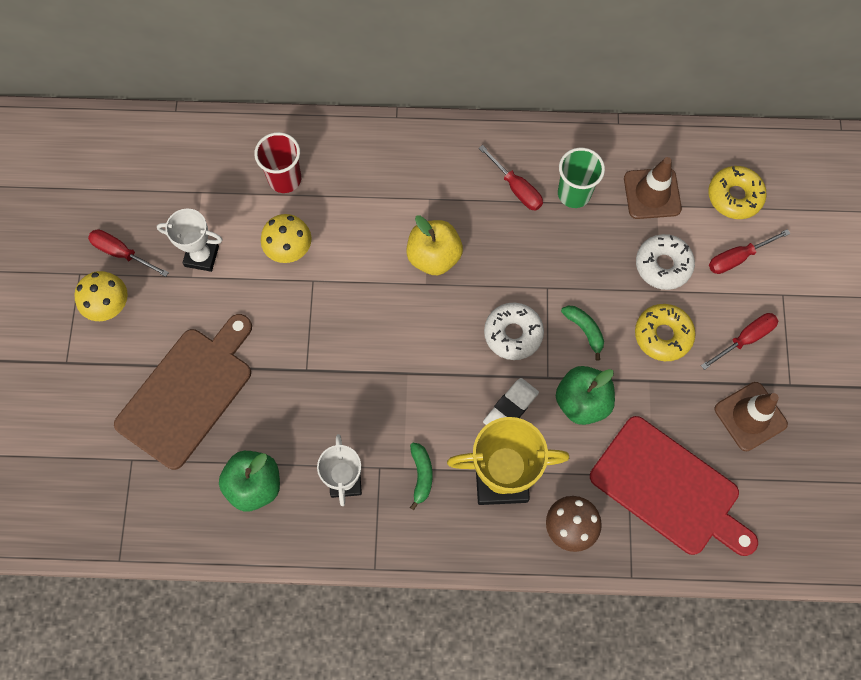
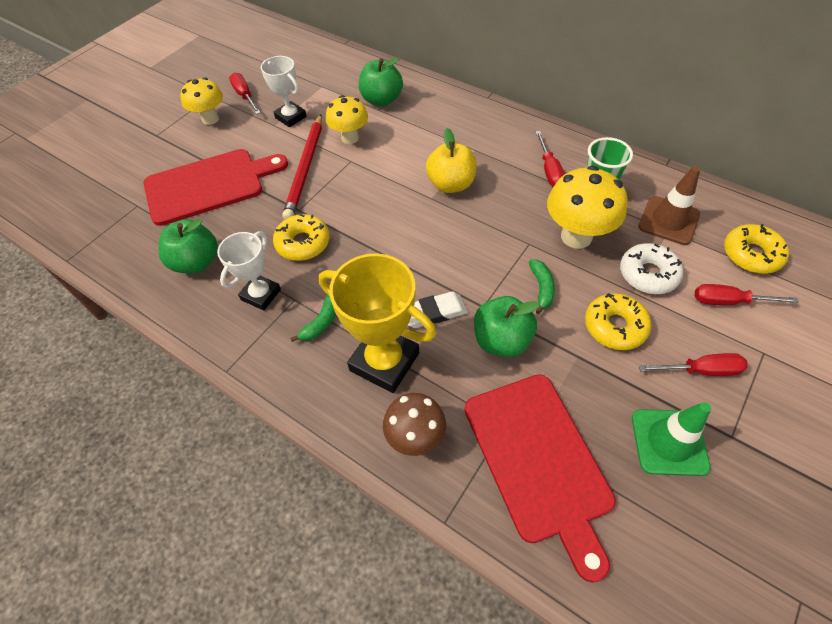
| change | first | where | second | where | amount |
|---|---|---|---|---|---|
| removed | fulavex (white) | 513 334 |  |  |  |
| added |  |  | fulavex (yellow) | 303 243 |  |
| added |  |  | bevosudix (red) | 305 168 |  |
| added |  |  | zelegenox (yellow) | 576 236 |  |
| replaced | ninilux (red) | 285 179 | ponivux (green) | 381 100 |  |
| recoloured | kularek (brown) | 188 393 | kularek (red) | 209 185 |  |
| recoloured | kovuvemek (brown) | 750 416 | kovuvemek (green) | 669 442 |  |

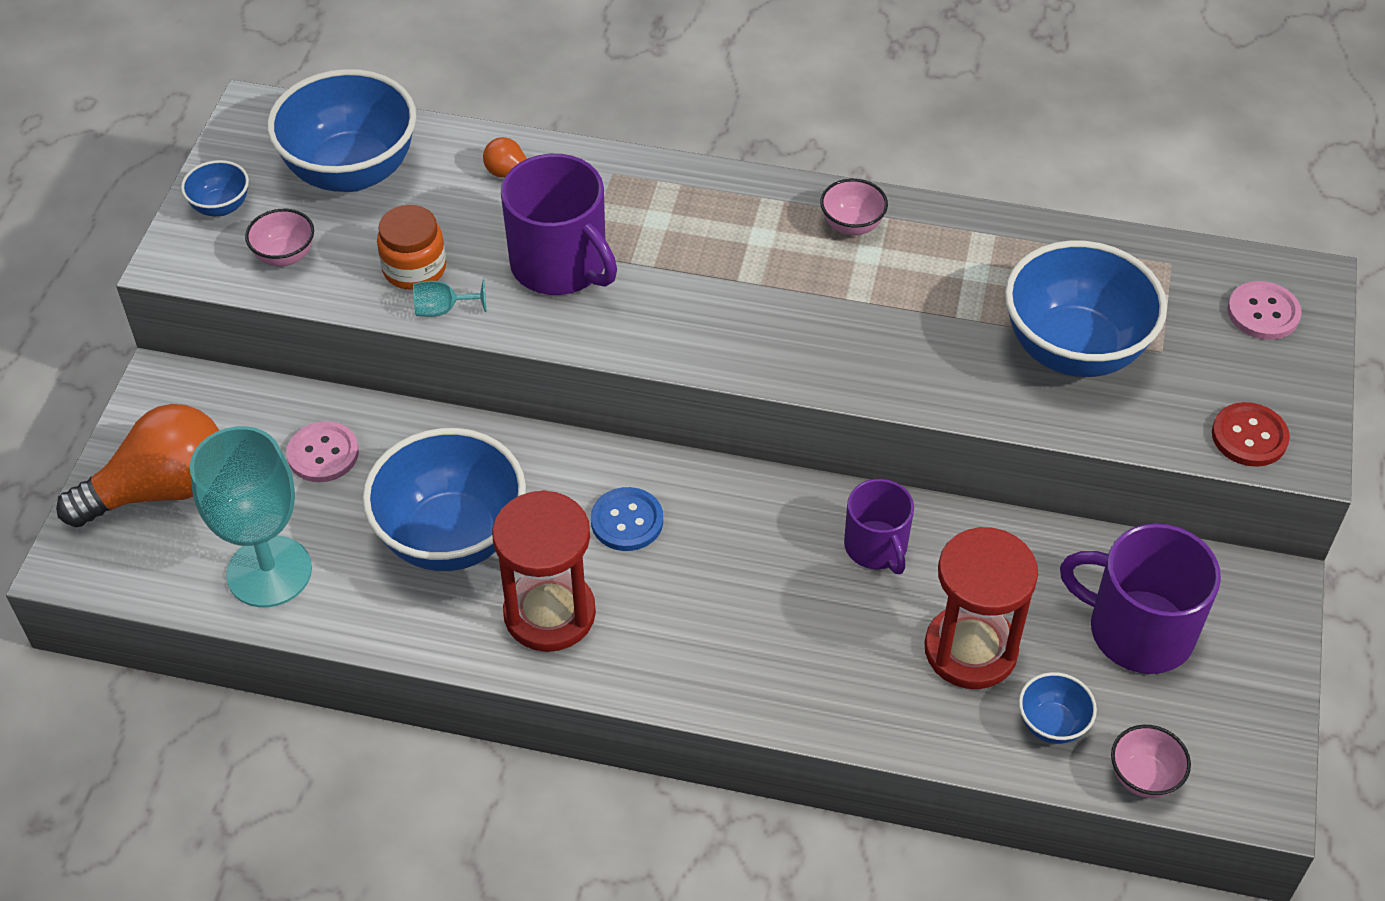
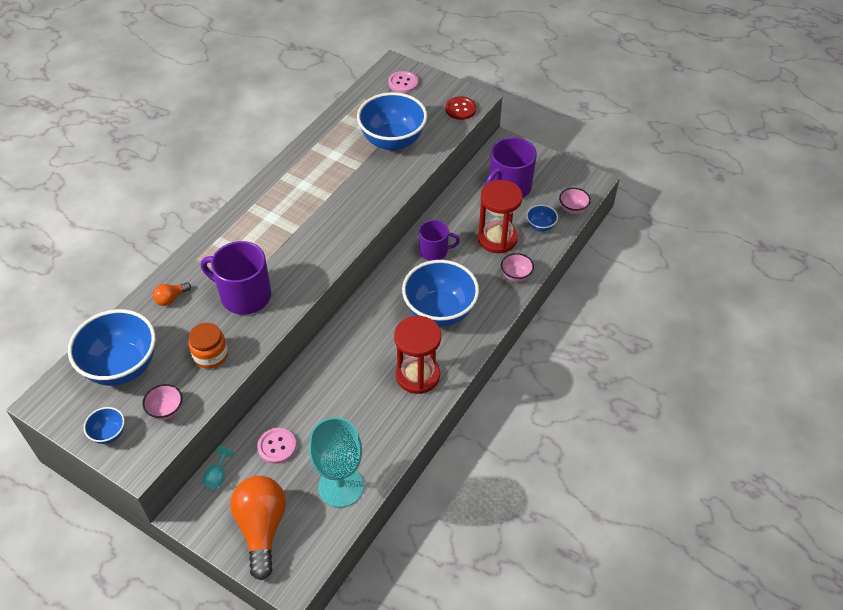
| change | first | where | second | where | amount |
|---|---|---|---|---|---|
| removed | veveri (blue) | 627 521 |  |  |  |
| moved | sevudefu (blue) | 452 537 |  | 440 311 |  |
| moved | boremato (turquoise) | 443 309 |  | 217 476 |  |
| moved | sevudefu (pink) | 852 225 |  | 516 275 |  |
| turned | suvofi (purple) | 560 265 |  | 244 295 | 135 degrees counterclockwise |

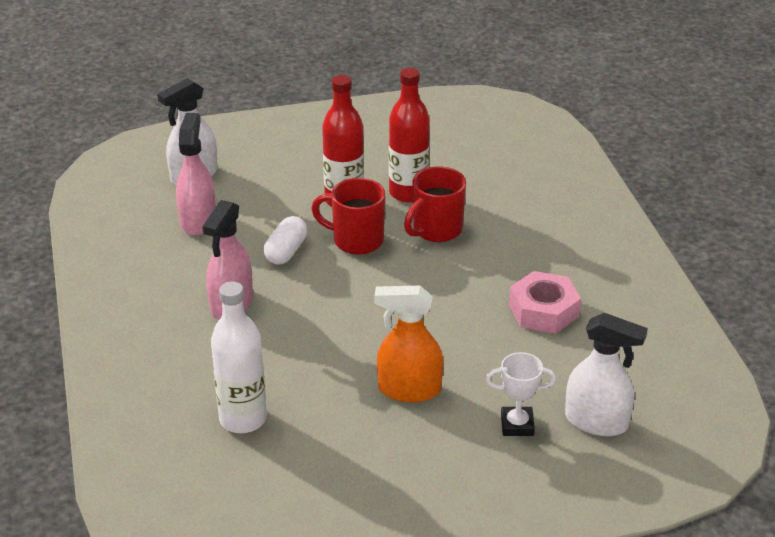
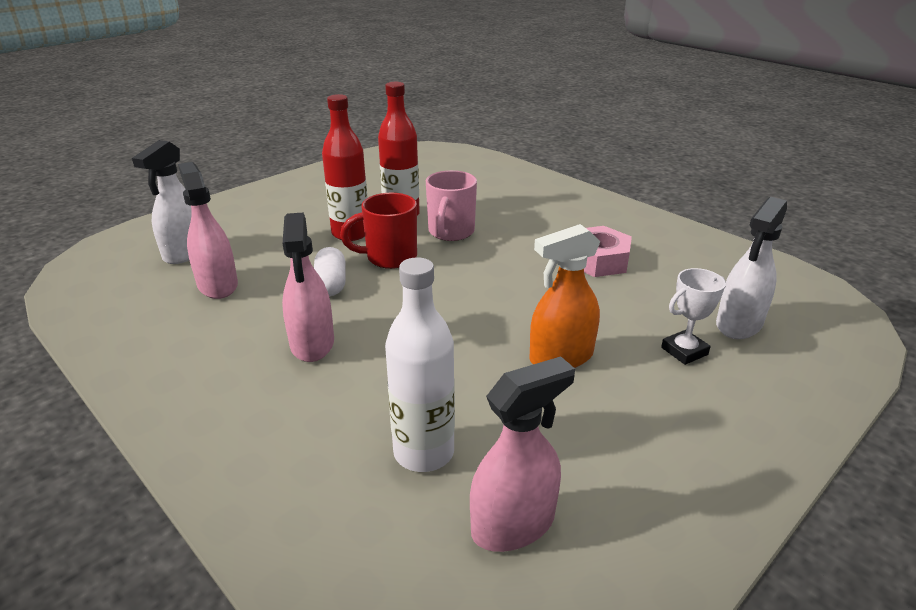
| change | first | where | second | where | amount |
|---|---|---|---|---|---|
| added |  |  | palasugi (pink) | 513 524 |  |
| recoloured | suvofi (red) | 436 230 | suvofi (pink) | 450 232 |  |
| turned | palasugi (white) | 596 421 |  | 738 324 | 135 degrees clockwise |

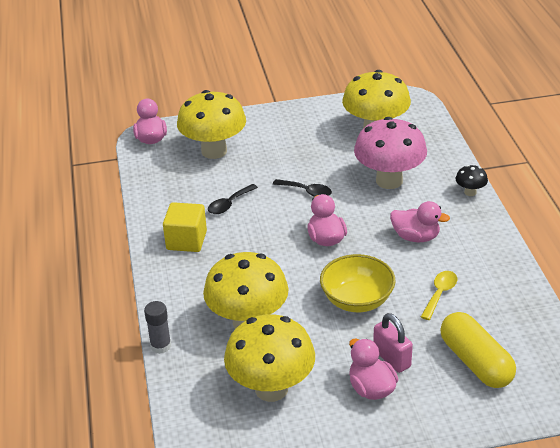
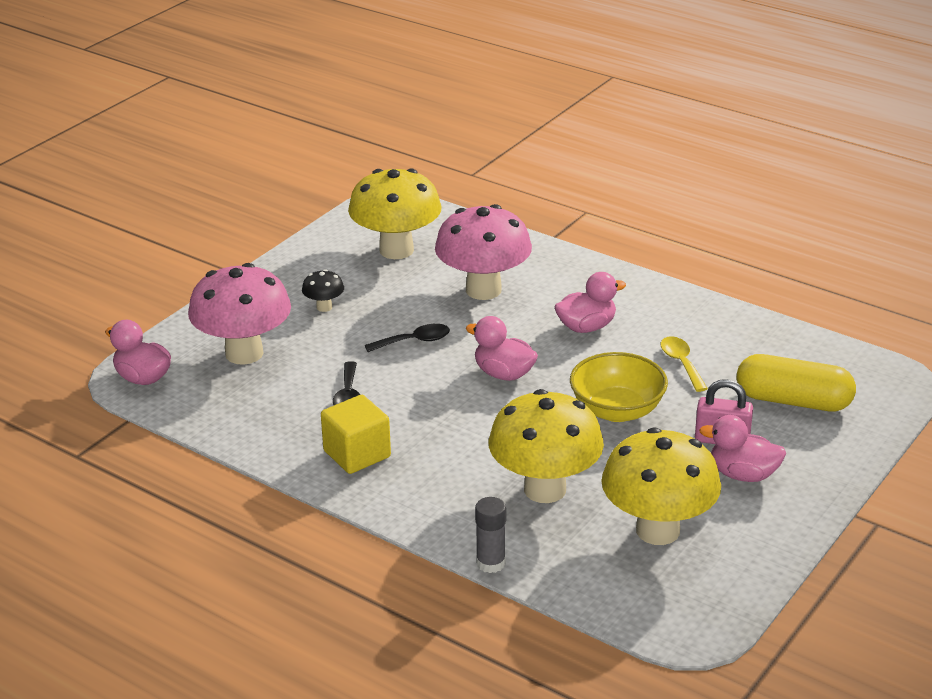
| change | first | where | second | where | amount |
|---|---|---|---|---|---|
| moved | zelegenox (black) | 470 192 |  | 324 307 |  |
| recoloured | zelegenox (yellow) | 214 151 | zelegenox (pink) | 244 353 |  |

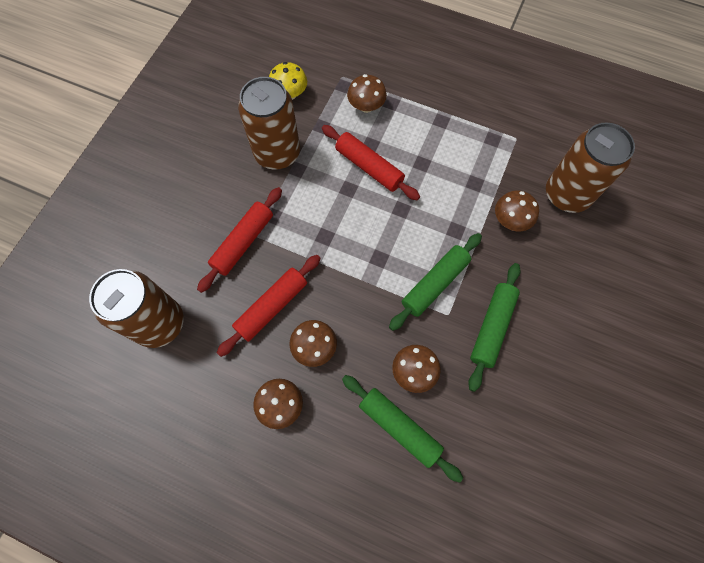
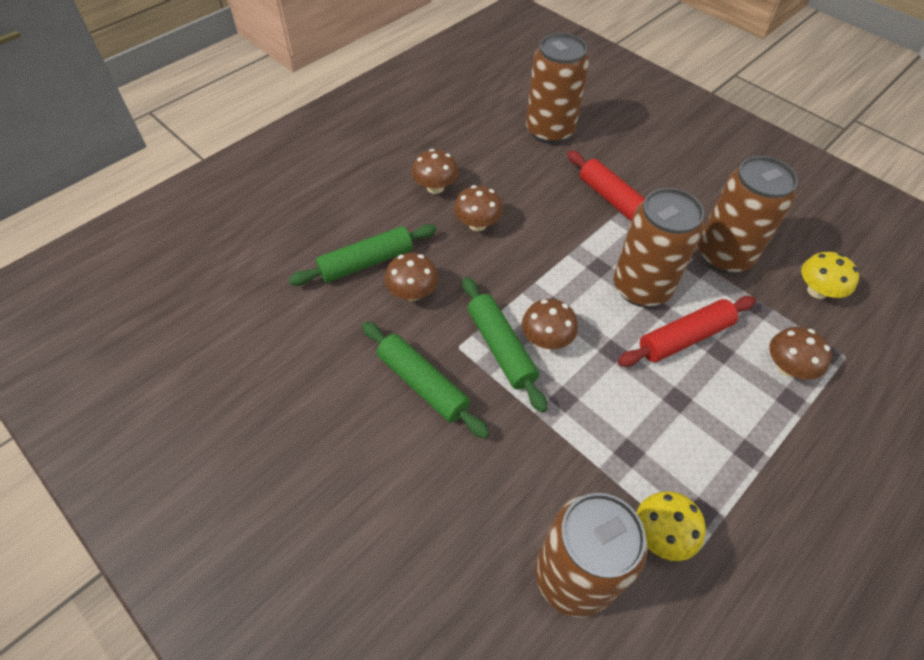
| change | first | where | second | where | amount |
|---|---|---|---|---|---|
| removed | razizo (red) | 272 307 |  |  |  |
| added |  |  | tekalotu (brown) | 641 288 |  |
| added |  |  | zelegenox (yellow) | 661 534 |  |
| moved | zelegenox (brown) | 510 220 |  | 546 339 |  |

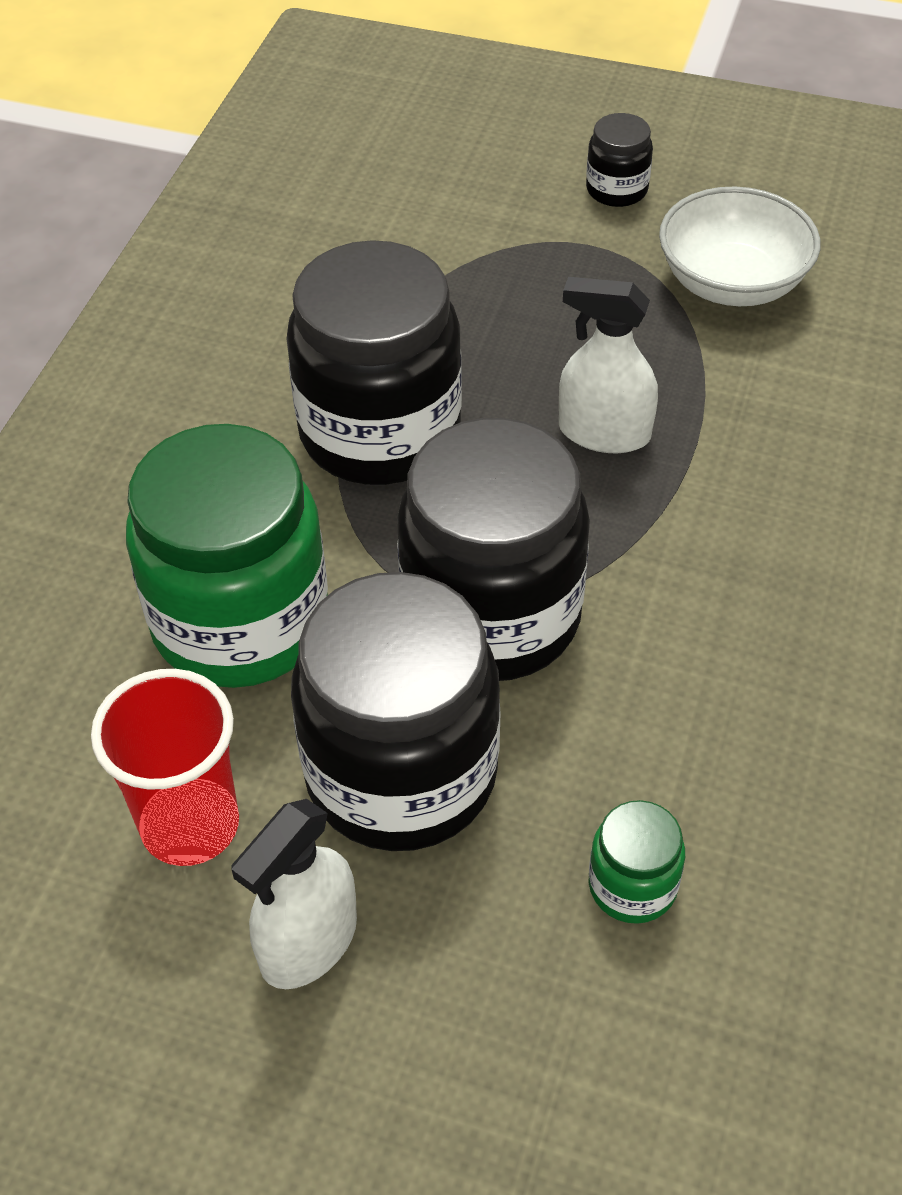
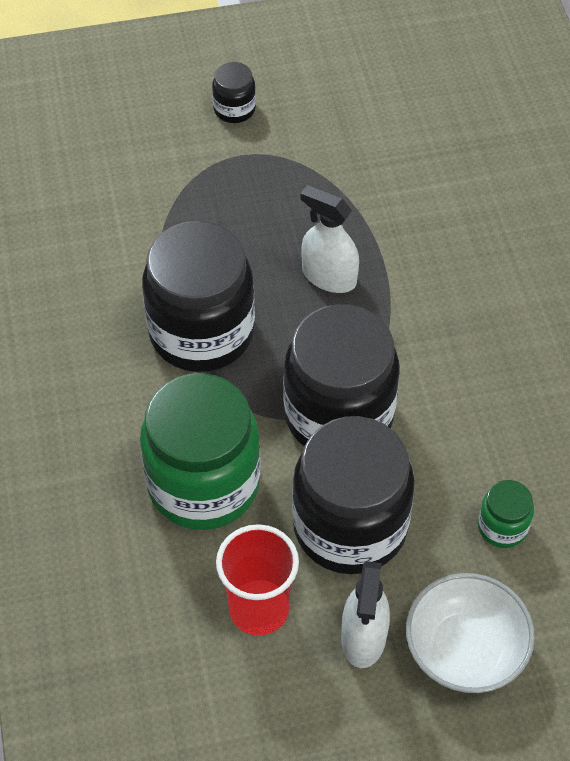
| change | first | where | second | where | amount |
|---|---|---|---|---|---|
| moved | sevudefu (white) | 732 283 |  | 465 650 |  |
| turned | palasugi (white) | 604 433 |  | 329 276 | 45 degrees clockwise |

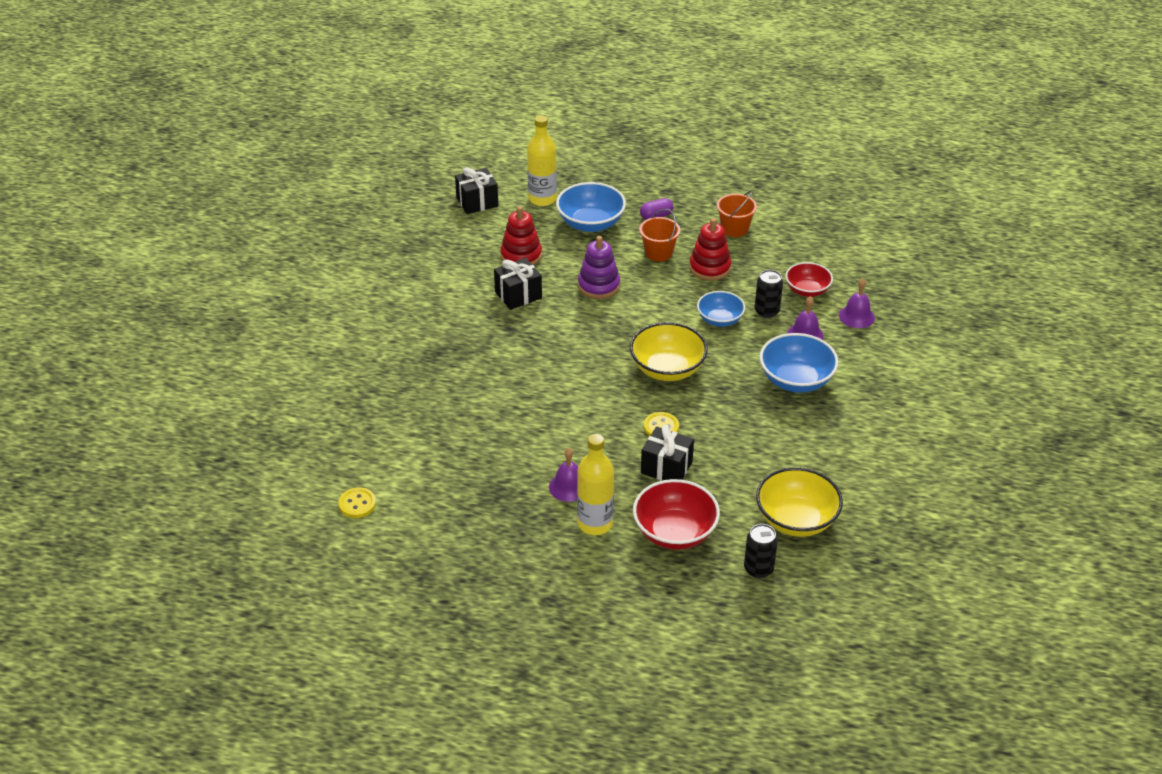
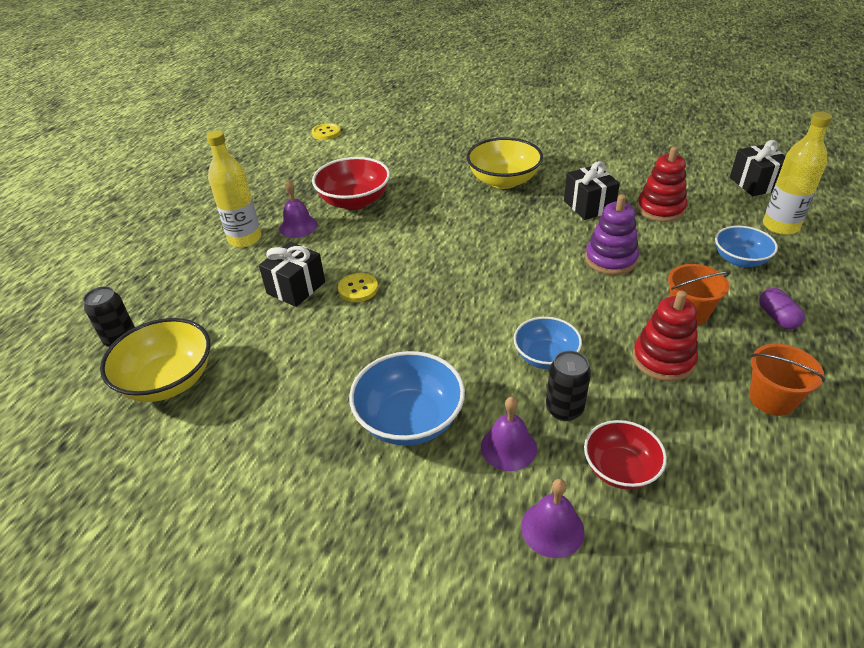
| change | first | where | second | where | amount |
|---|---|---|---|---|---|
| moved | sevudefu (yellow) | 667 369 |  | 503 181 |  |
| moved | sevudefu (red) | 675 532 |  | 354 201 |  |
| resized | sevudefu (blue) | 590 223 |  | 740 260 | x0.65 |

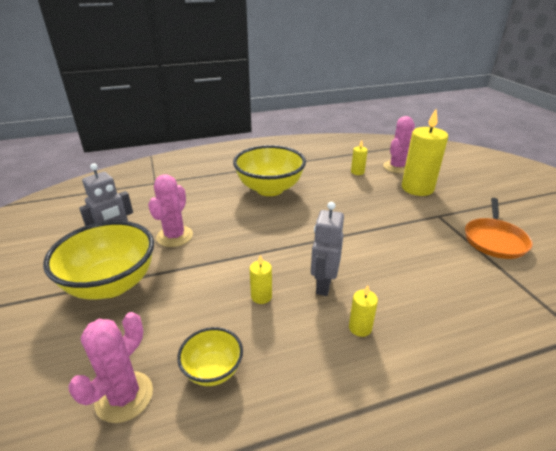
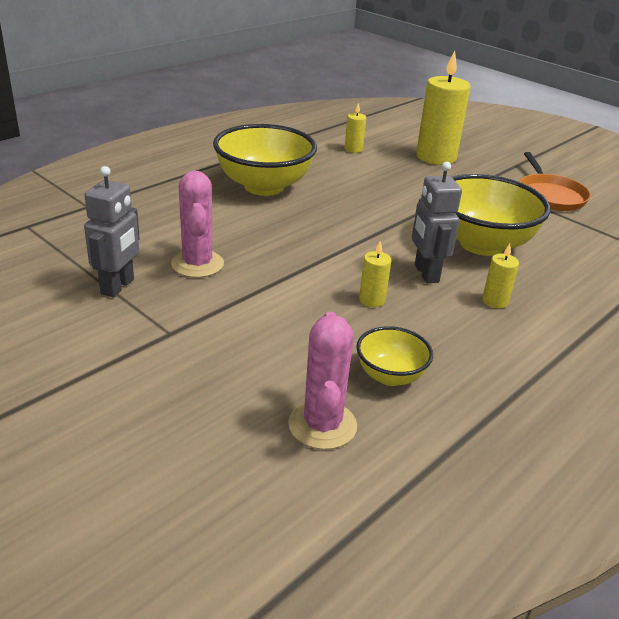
| change | first | where | second | where | amount |
|---|---|---|---|---|---|
| removed | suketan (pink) | 397 167 |  |  |  |
| moved | sevudefu (yellow) | 111 284 |  | 481 244 |  |

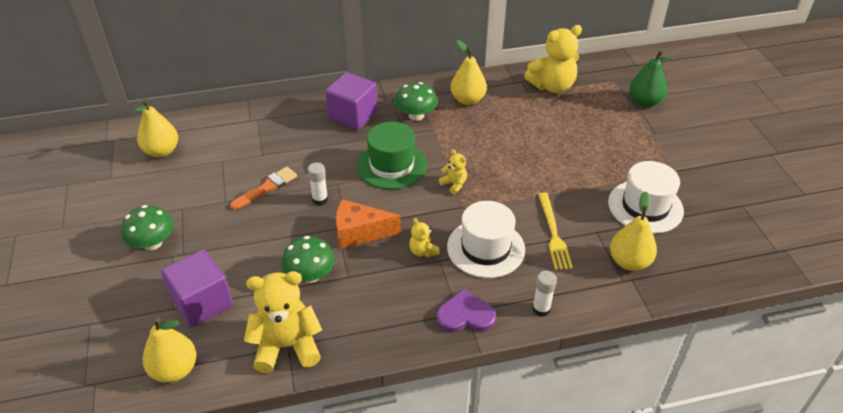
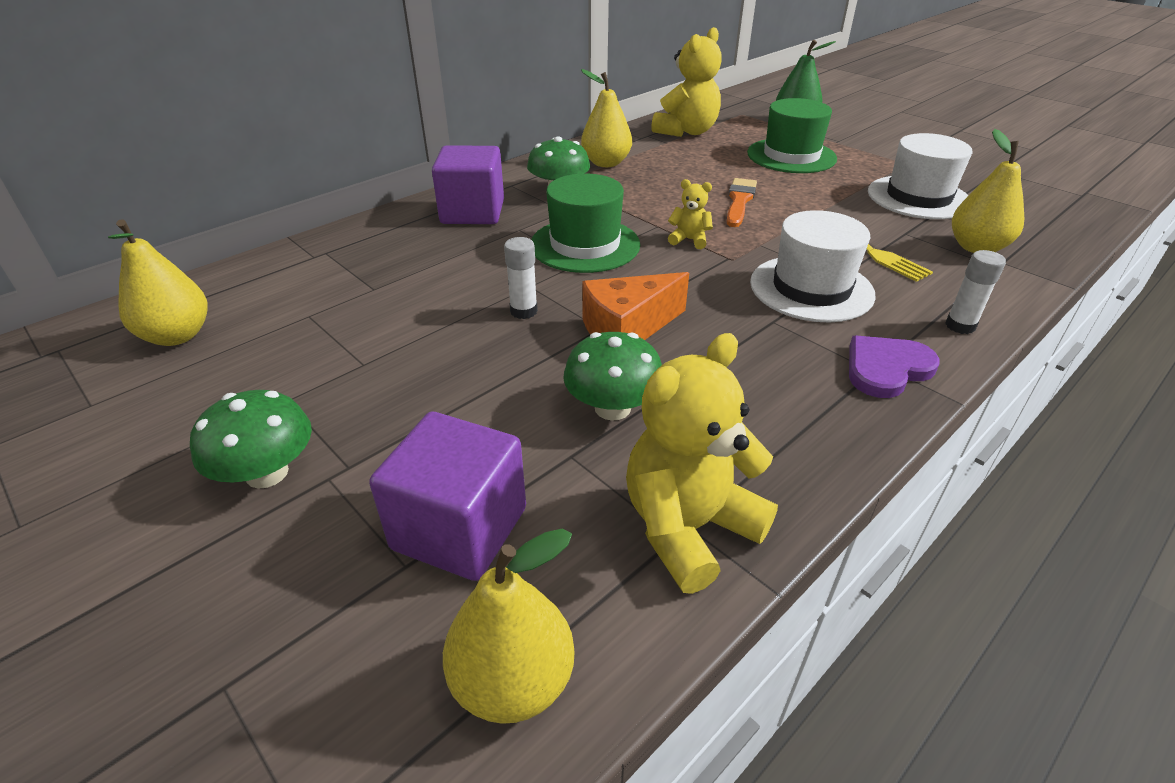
| change | first | where | second | where | amount |
|---|---|---|---|---|---|
| removed | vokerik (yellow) | 423 251 |  |  |  |
| added |  |  | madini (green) | 791 156 |  |
| moved | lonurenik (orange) | 266 187 |  | 739 201 |  |

